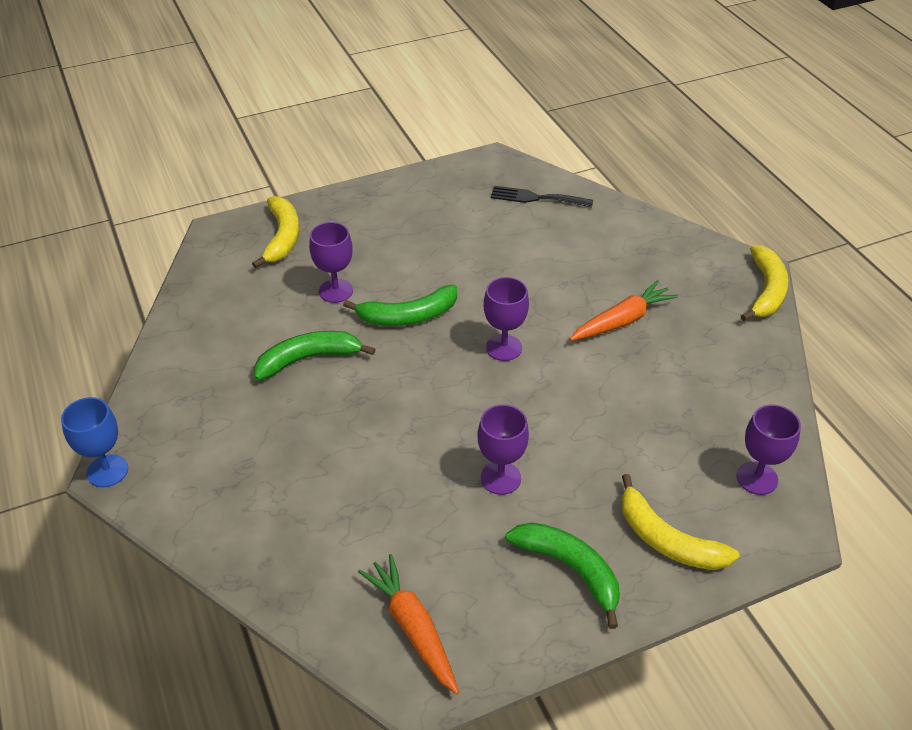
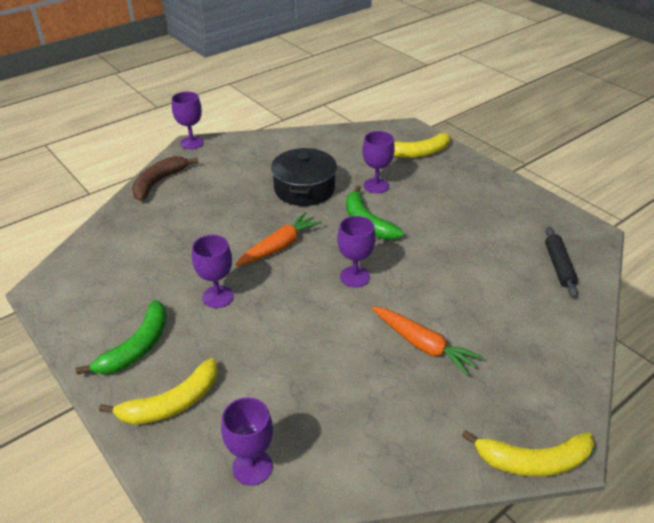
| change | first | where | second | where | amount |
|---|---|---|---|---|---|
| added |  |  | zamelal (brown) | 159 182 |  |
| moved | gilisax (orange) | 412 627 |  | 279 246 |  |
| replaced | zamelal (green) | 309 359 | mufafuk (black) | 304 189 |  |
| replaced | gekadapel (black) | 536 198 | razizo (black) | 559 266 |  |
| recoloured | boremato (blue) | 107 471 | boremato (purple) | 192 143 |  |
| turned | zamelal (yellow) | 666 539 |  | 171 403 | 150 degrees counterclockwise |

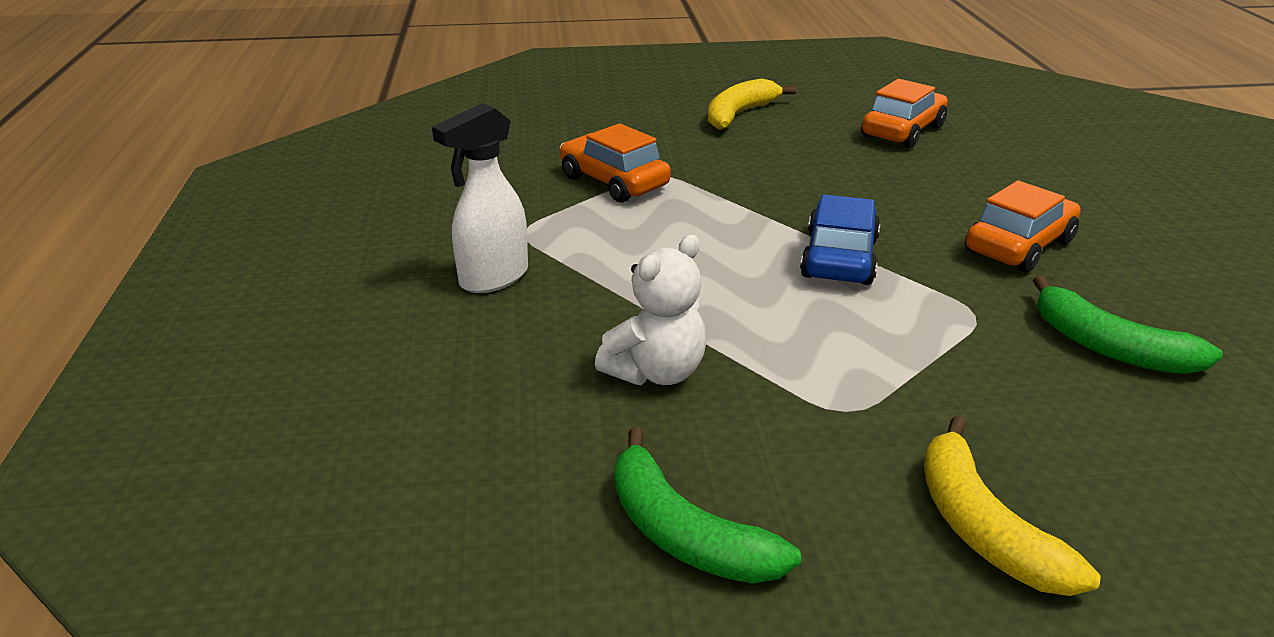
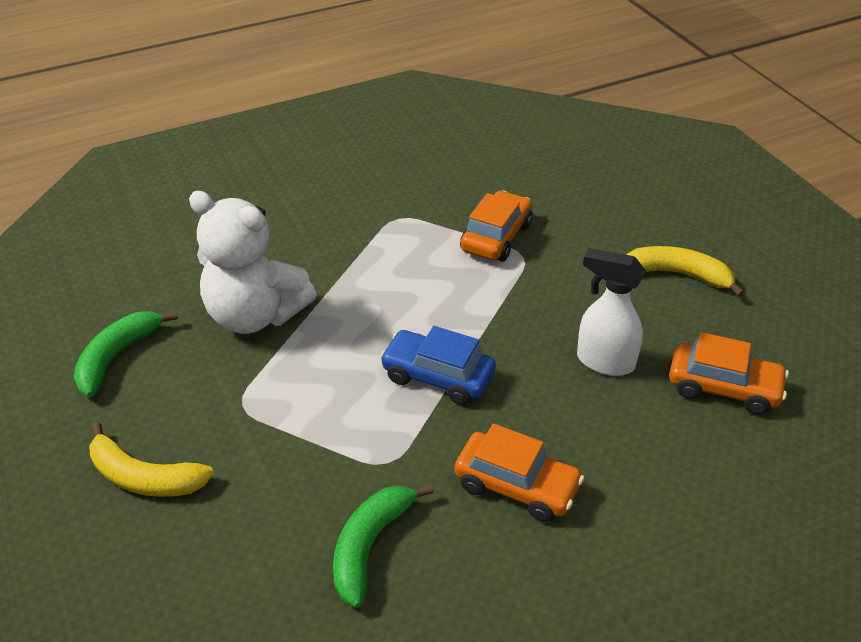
| change | first | where | second | where | amount |
|---|---|---|---|---|---|
| moved | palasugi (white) | 493 278 |  | 604 361 |  |
| turned | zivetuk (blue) | 839 258 |  | 438 376 | 150 degrees counterclockwise |
| turned | zamelal (yellow) | 983 527 |  | 144 477 | 120 degrees counterclockwise |
| resized | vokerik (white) | 656 372 |  | 255 315 | x1.61 |

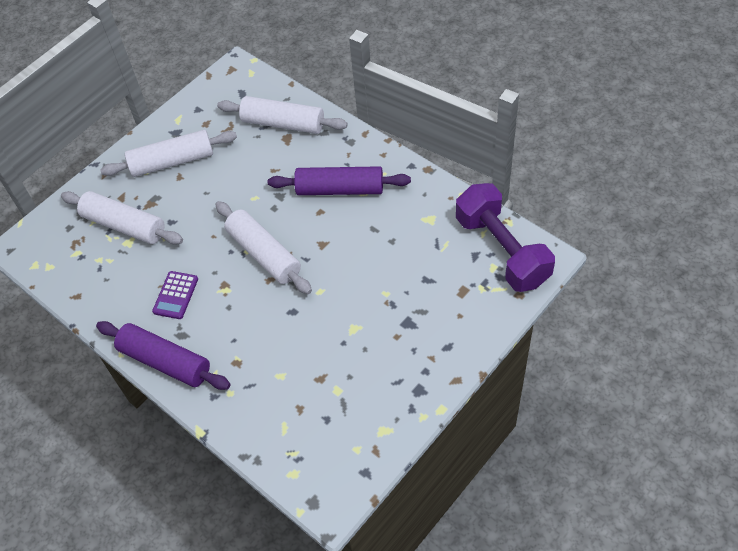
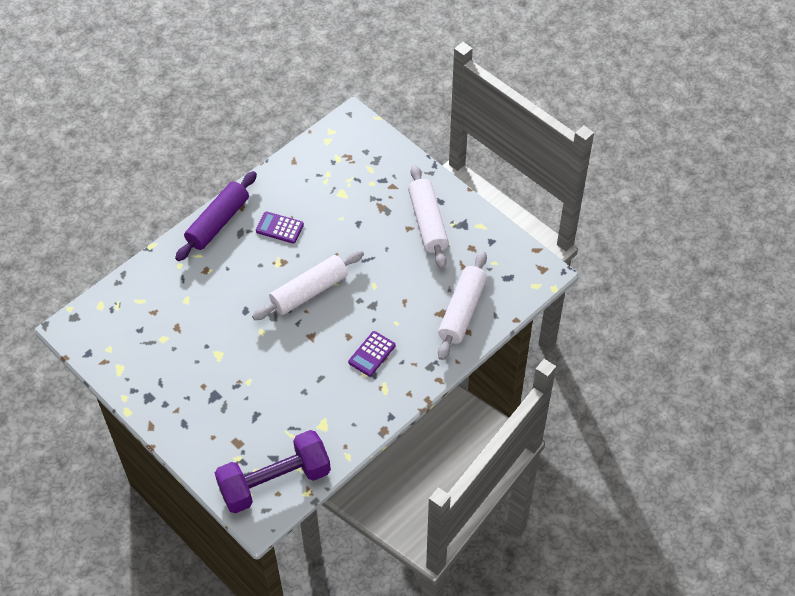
| change | first | where | second | where | amount |
|---|---|---|---|---|---|
| removed | razizo (white) | 124 225 |  |  |  |
| replaced | razizo (purple) | 340 189 | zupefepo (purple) | 372 354 |  |

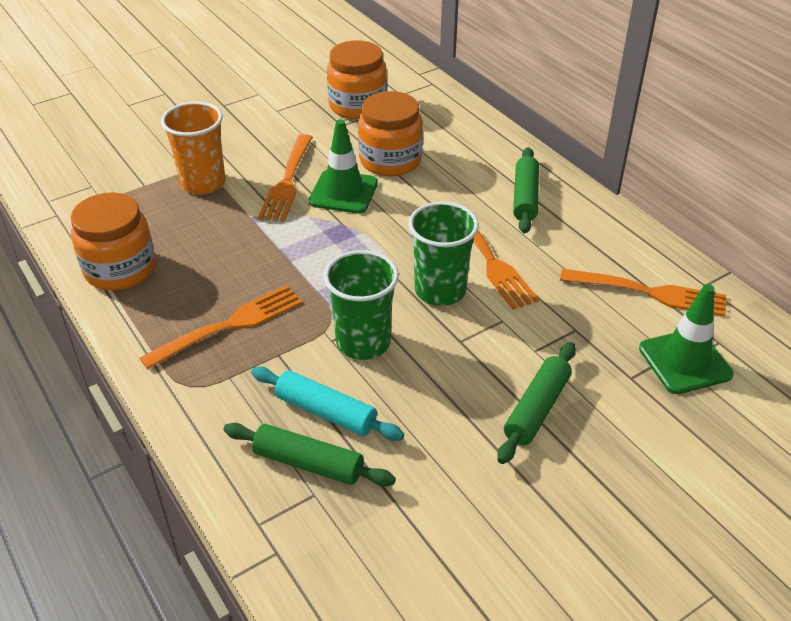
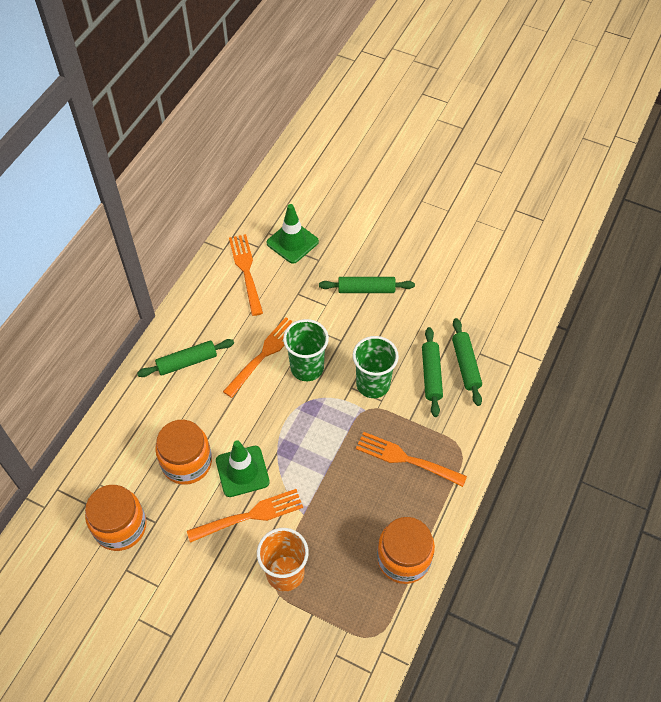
| change | first | where | second | where | amount |
|---|---|---|---|---|---|
| recoloured | razizo (turquoise) | 326 412 | razizo (green) | 431 375 |  |

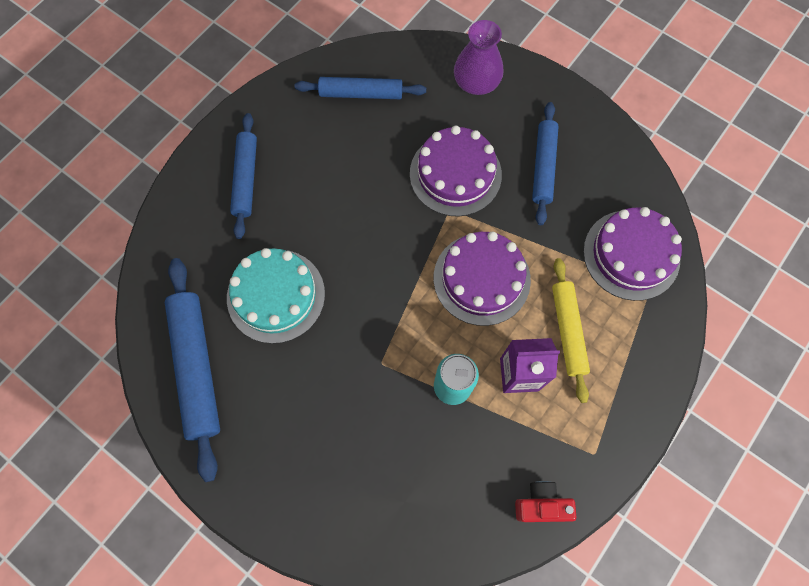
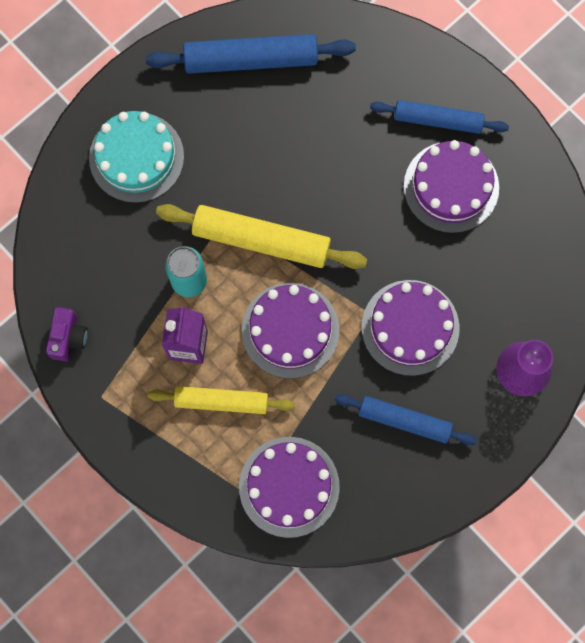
| change | first | where | second | where | amount |
|---|---|---|---|---|---|
| removed | razizo (blue) | 361 93 |  |  |  |
| added |  |  | razizo (yellow) | 261 240 |  |
| added |  |  | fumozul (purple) | 451 187 |  |
| moved | fumozul (turquoise) | 276 295 |  | 136 157 |  |
| recoloured | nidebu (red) | 541 504 | nidebu (purple) | 68 338 |  |

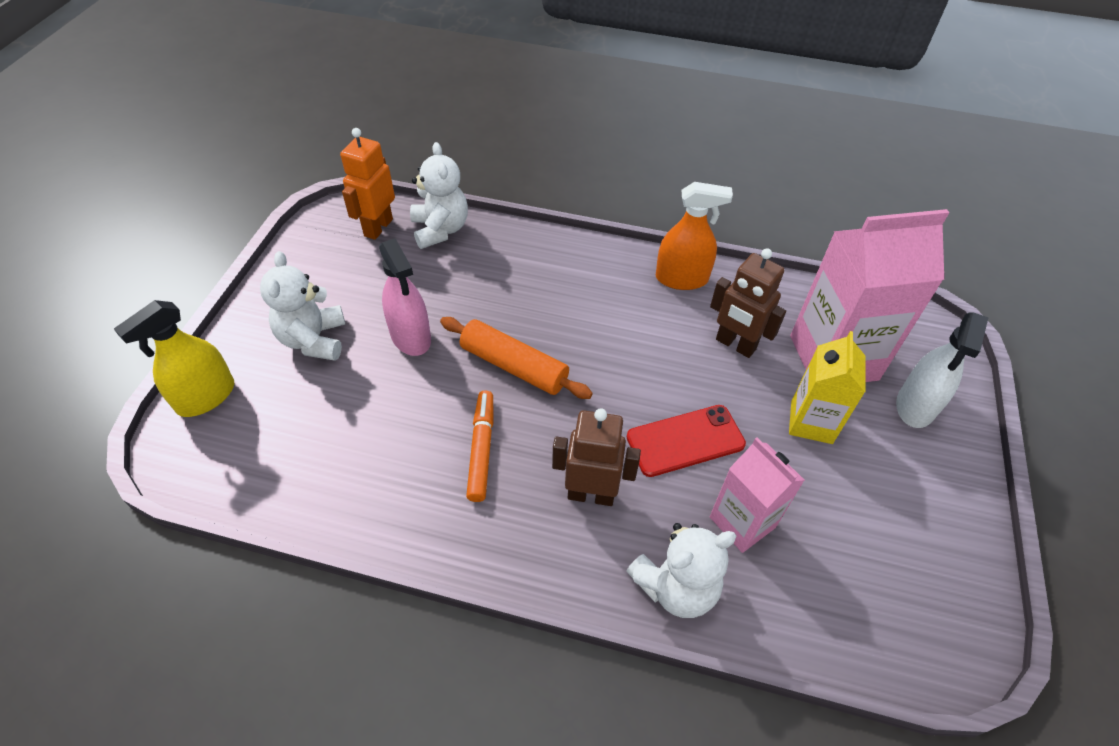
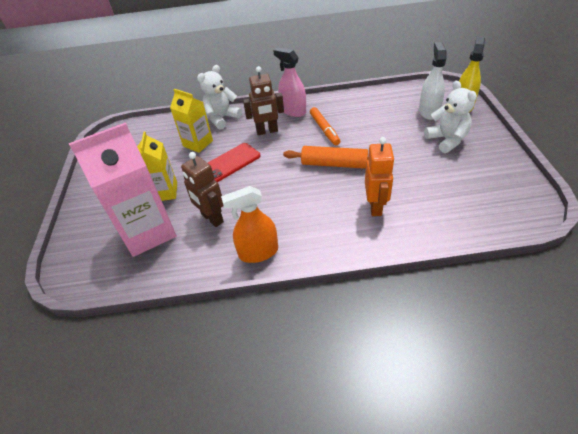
| change | first | where | second | where | amount |
|---|---|---|---|---|---|
| removed | vokerik (white) | 440 230 |  |  |  |
| moved | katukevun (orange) | 378 227 |  | 375 206 |  |
| moved | palasugi (pink) | 411 337 |  | 293 111 |  |
| moved | palasugi (white) | 915 406 |  | 428 111 |  |
| recoloured | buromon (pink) | 742 522 | buromon (yellow) | 198 143 |  |
| turned | katukevun (brown) | 735 345 |  | 212 218 | 150 degrees counterclockwise |

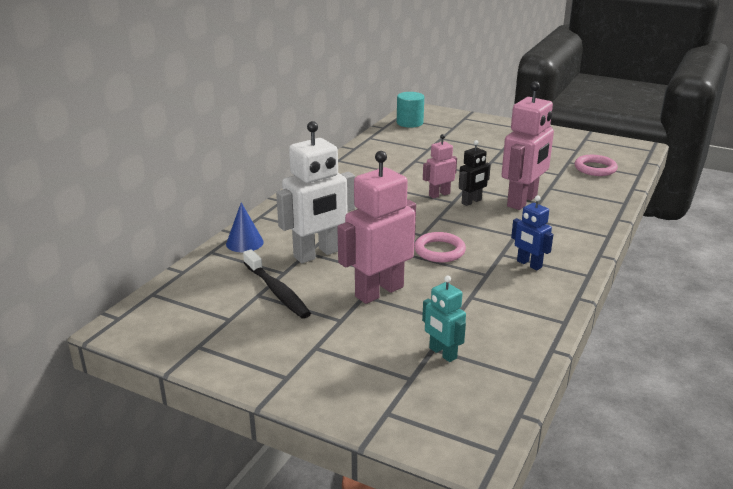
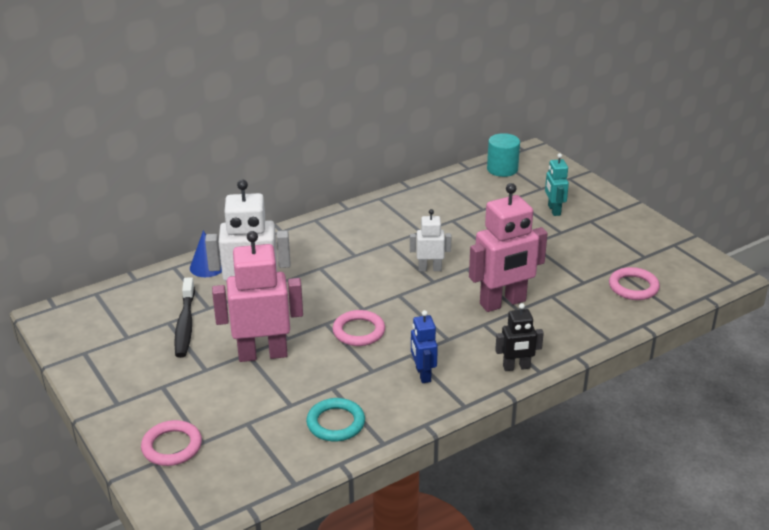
| change | first | where | second | where | amount |
|---|---|---|---|---|---|
| added |  |  | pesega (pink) | 172 446 |  |
| added |  |  | pesega (turquoise) | 336 423 |  |
| moved | katukevun (turquoise) | 442 353 |  | 554 210 |  |
| moved | katukevun (black) | 471 202 |  | 516 367 |  |
| recoloured | katukevun (pink) | 439 194 | katukevun (white) | 429 269 |  |

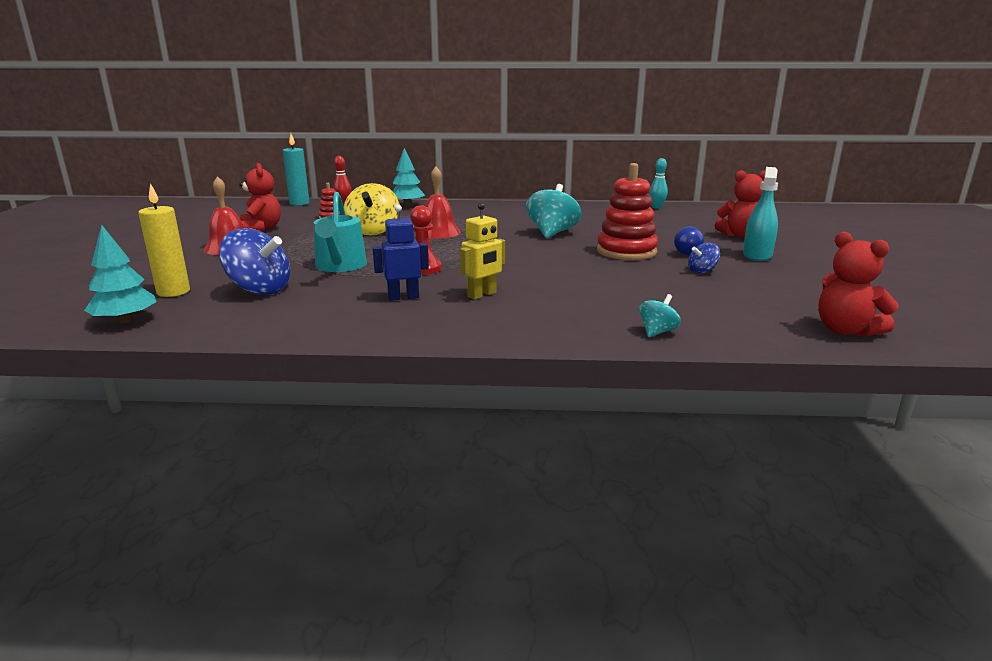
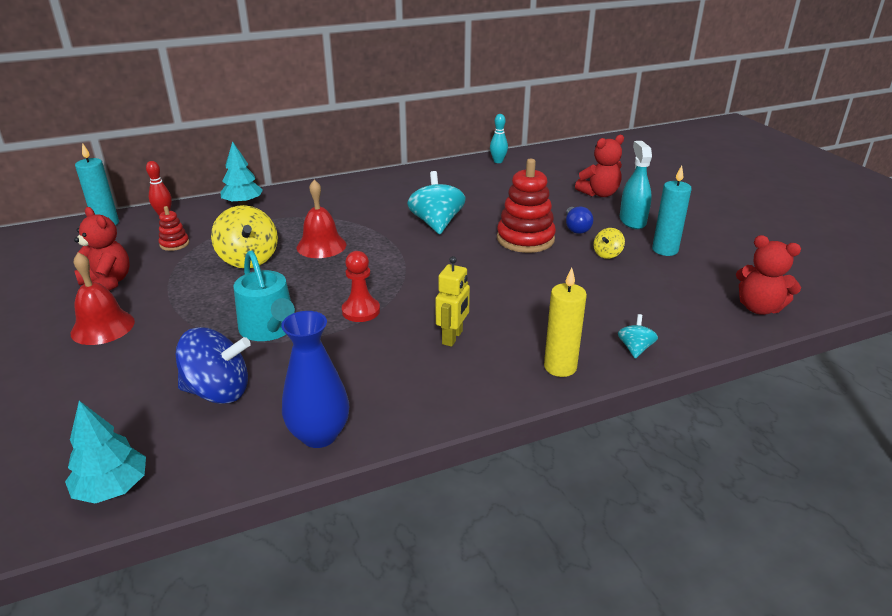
| change | first | where | second | where | amount |
|---|---|---|---|---|---|
| removed | katukevun (blue) | 403 297 |  |  |  |
| added |  |  | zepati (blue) | 319 435 |  |
| added |  |  | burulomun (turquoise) | 665 250 |  |
| moved | burulomun (yellow) | 173 292 |  | 560 367 |  |
| recoloured | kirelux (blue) | 702 271 | kirelux (yellow) | 607 254 |  |

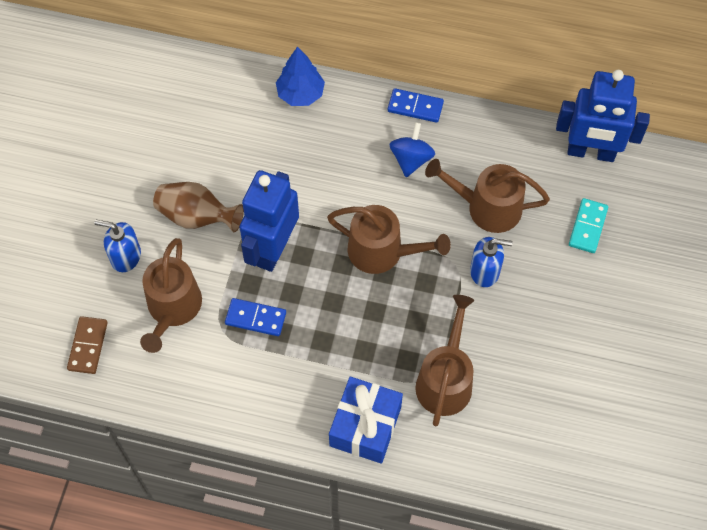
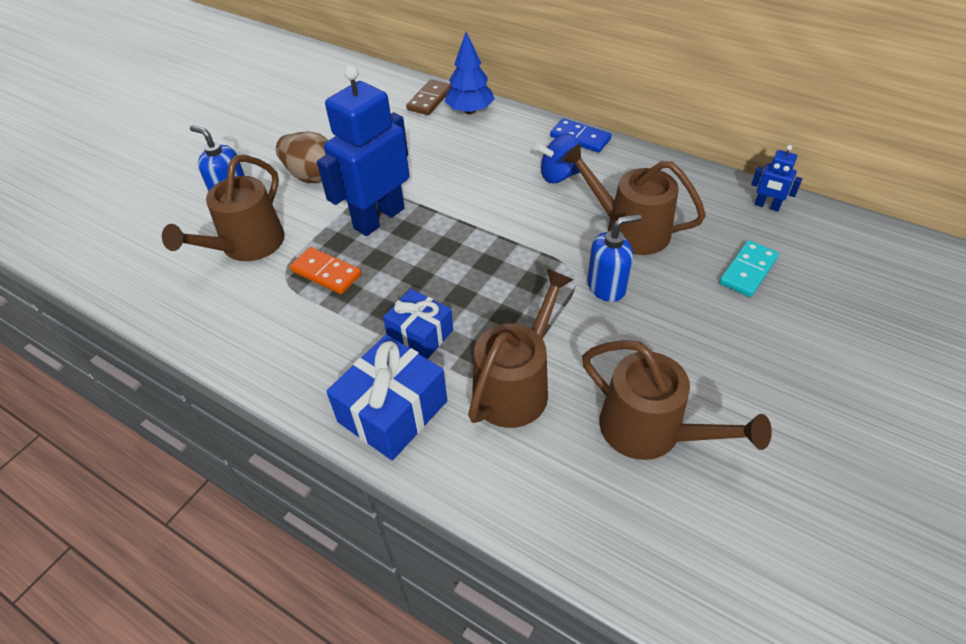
| change | first | where | second | where | amount |
|---|---|---|---|---|---|
| added |  |  | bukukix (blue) | 420 334 |  |
| moved | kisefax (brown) | 88 346 |  | 430 100 |  |
| moved | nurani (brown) | 382 252 |  | 650 431 |  |
| recoloured | kisefax (blue) | 256 318 | kisefax (orange) | 326 273 |  |
| turned | kirelux (blue) | 411 159 |  | 559 175 | 135 degrees counterclockwise |
| turned | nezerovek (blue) | 485 271 |  | 607 286 | 45 degrees counterclockwise |
| resized | katukevun (blue) | 591 152 |  | 767 206 | x0.44 |

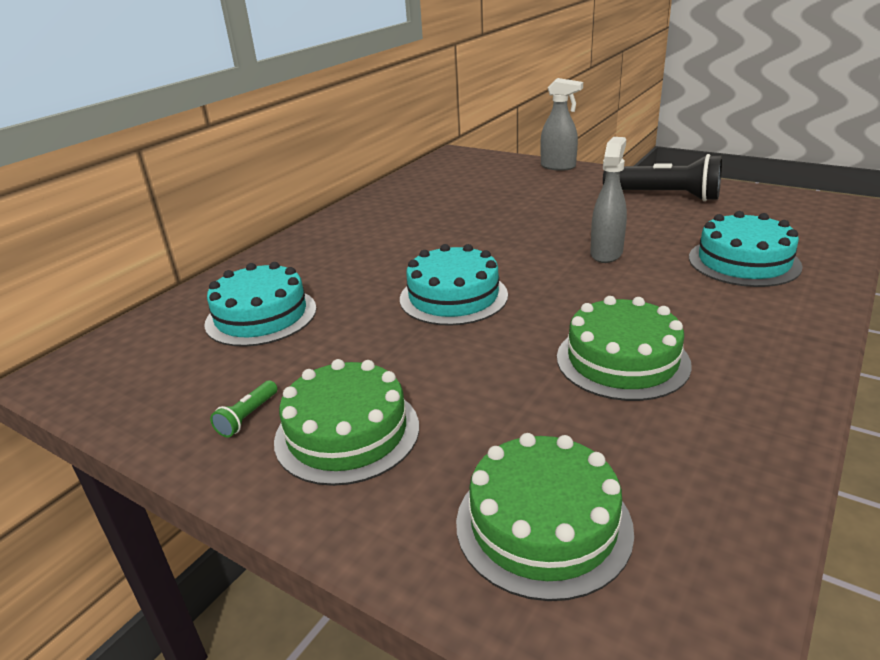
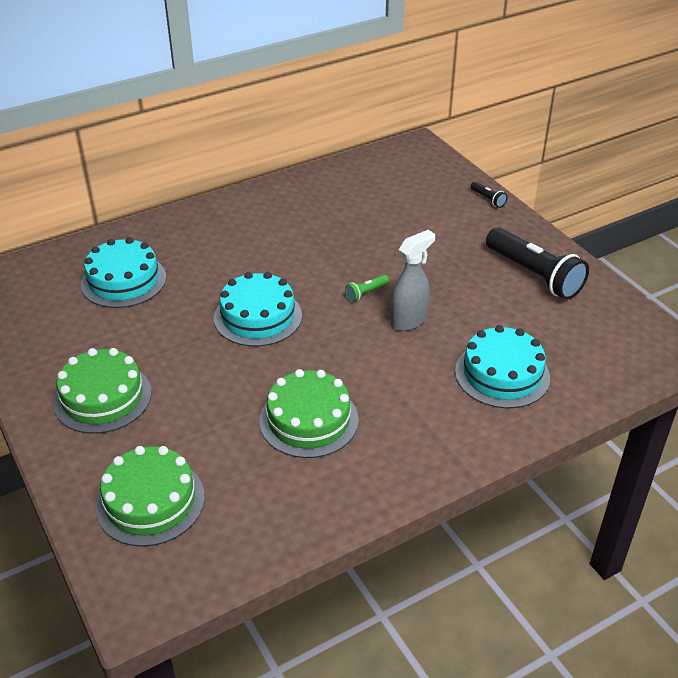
| change | first | where | second | where | amount |
|---|---|---|---|---|---|
| moved | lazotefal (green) | 247 417 |  | 366 293 |  |
| replaced | palasugi (grey) | 558 167 | lazotefal (black) | 488 199 |  |

